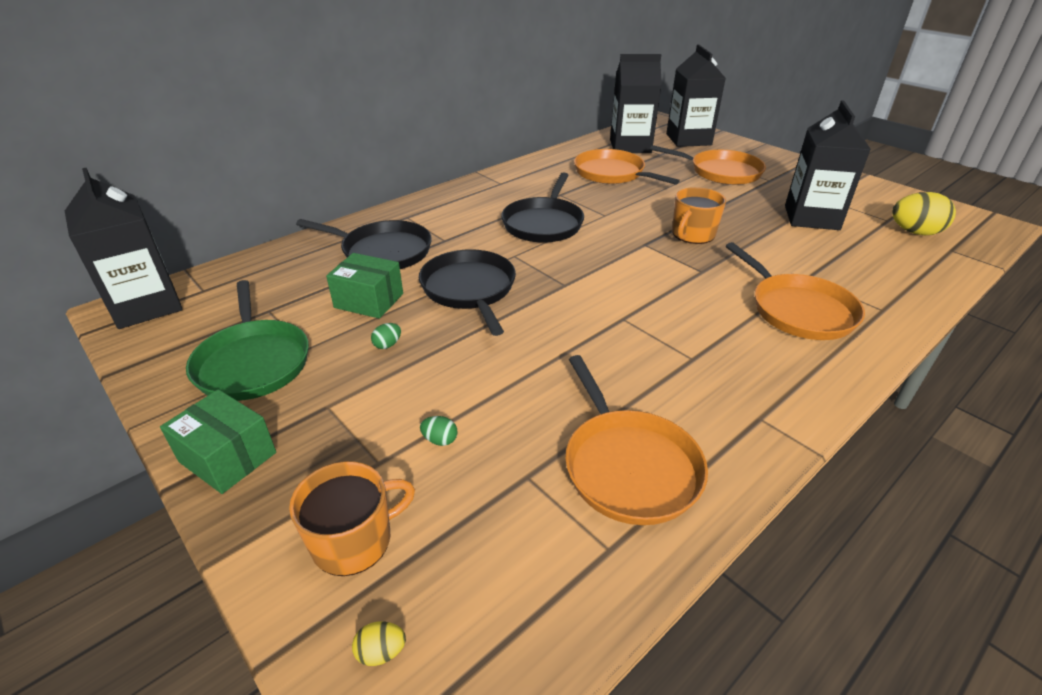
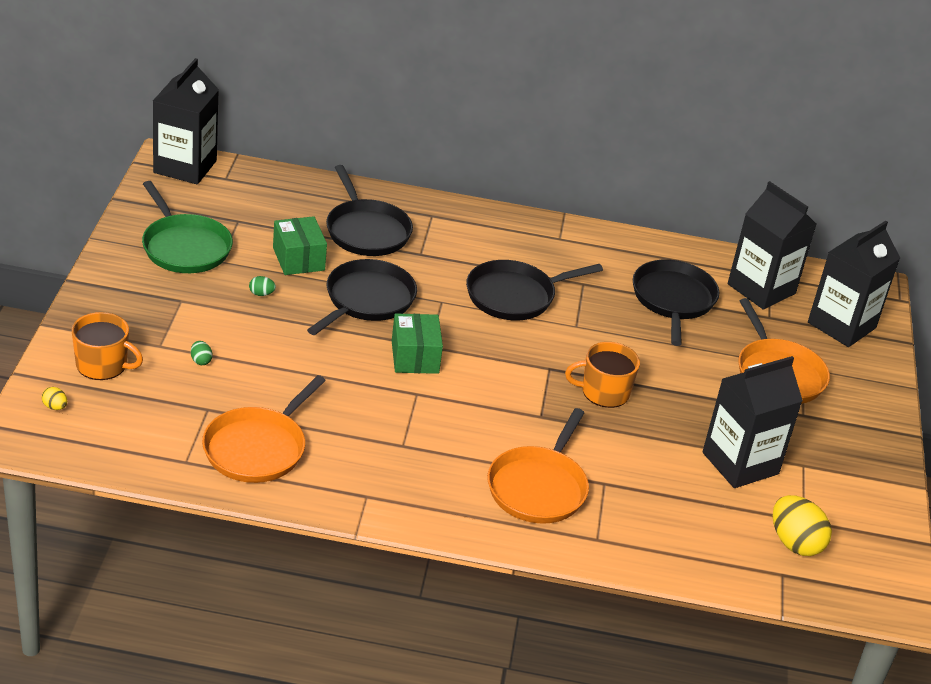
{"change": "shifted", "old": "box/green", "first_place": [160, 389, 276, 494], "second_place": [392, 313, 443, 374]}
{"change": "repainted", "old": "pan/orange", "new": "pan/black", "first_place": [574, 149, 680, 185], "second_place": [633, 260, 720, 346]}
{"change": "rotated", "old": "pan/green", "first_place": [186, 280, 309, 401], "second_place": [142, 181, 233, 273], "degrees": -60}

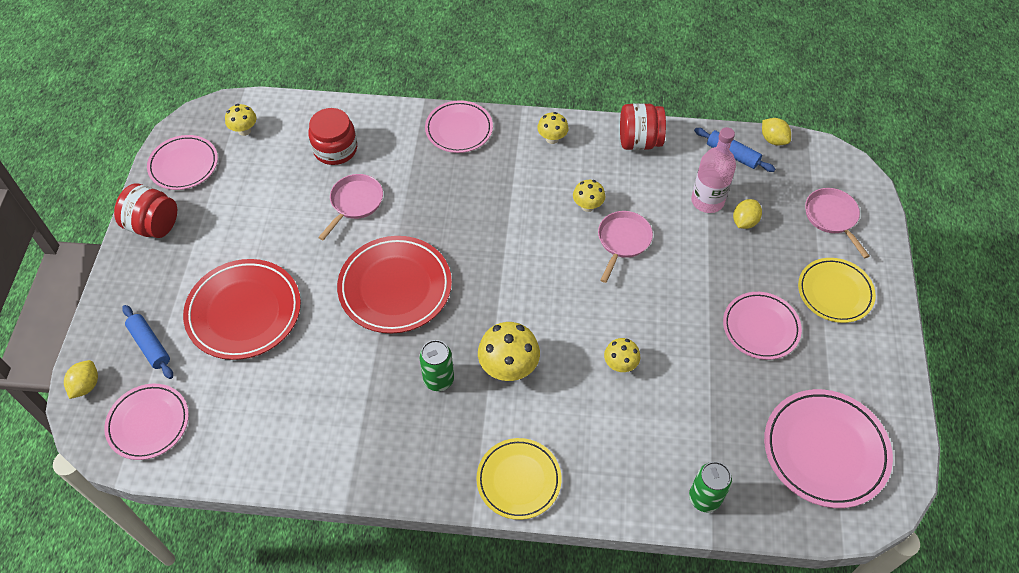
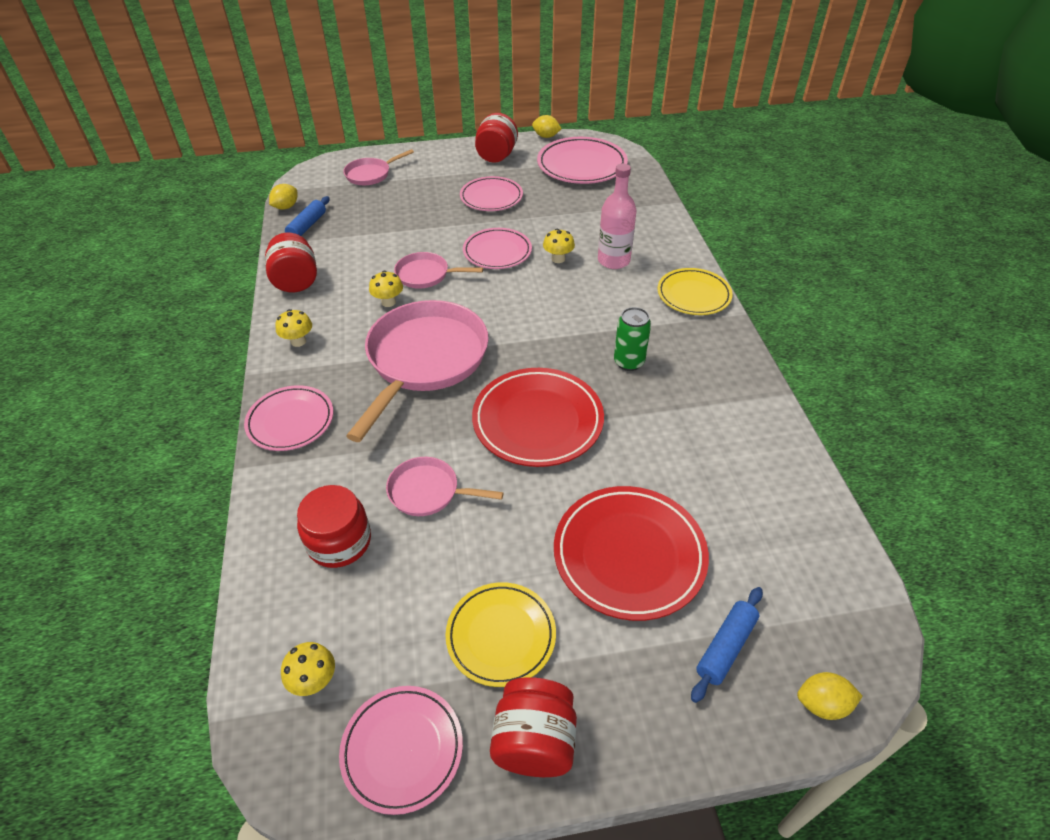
{"change": "gone", "old": "mushroom/yellow", "first_place": [478, 322, 540, 381]}
{"change": "gone", "old": "can/green", "first_place": [689, 462, 732, 513]}
{"change": "new", "new": "pan/pink", "second_place": [346, 300, 488, 442]}
{"change": "new", "new": "jar/red", "second_place": [475, 113, 518, 163]}
{"change": "shifted", "old": "plate/pink", "first_place": [104, 384, 189, 460], "second_place": [463, 228, 532, 269]}
{"change": "shifted", "old": "bottle/pink", "first_place": [691, 127, 736, 213], "second_place": [598, 164, 637, 269]}
{"change": "shifted", "old": "lemon/yellow", "first_place": [733, 199, 762, 229], "second_place": [532, 115, 562, 138]}
{"change": "shifted", "old": "plate/yellow", "first_place": [798, 258, 876, 323], "second_place": [445, 582, 556, 687]}

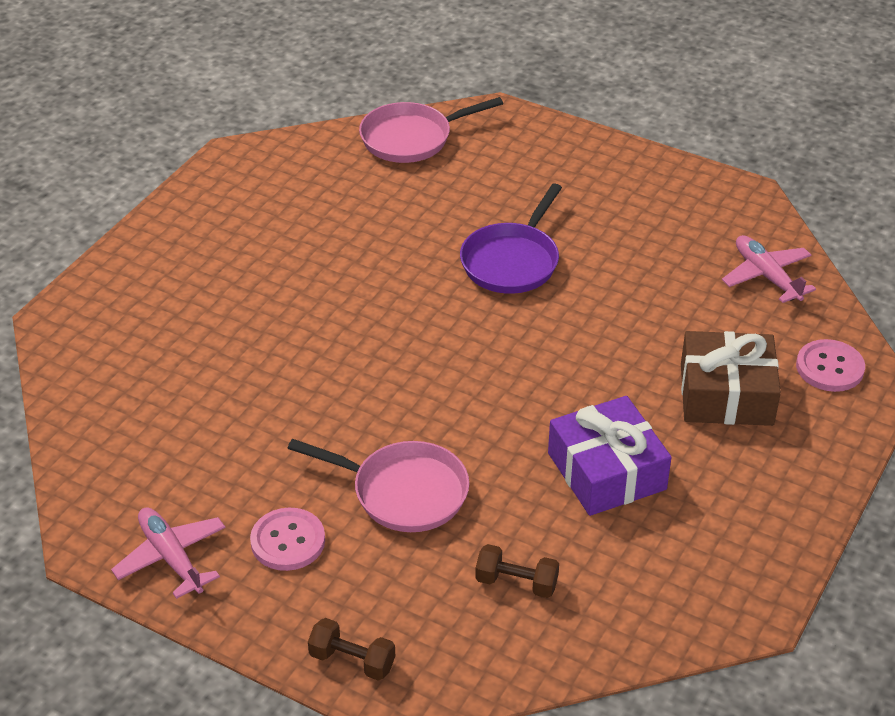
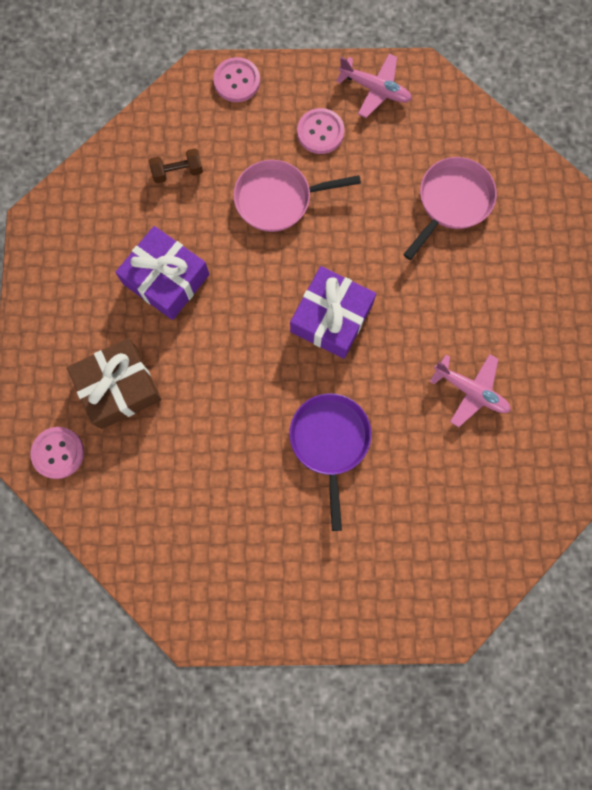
{"change": "new", "new": "gift/purple", "second_place": [290, 266, 376, 359]}
{"change": "shifted", "old": "pan/pink", "first_place": [359, 97, 503, 163], "second_place": [403, 157, 497, 260]}
{"change": "shifted", "old": "plane/pink", "first_place": [722, 235, 816, 303], "second_place": [430, 354, 511, 427]}
{"change": "swapped", "old": "dumbbell/brown", "new": "button/pink", "first_place": [308, 618, 395, 681], "second_place": [213, 57, 260, 102]}

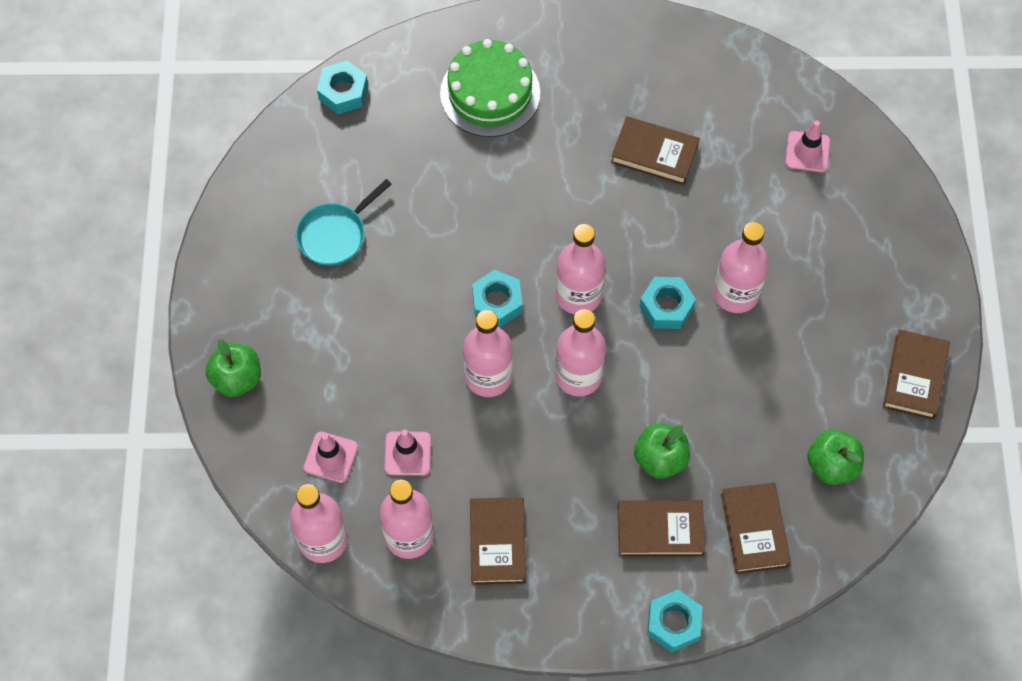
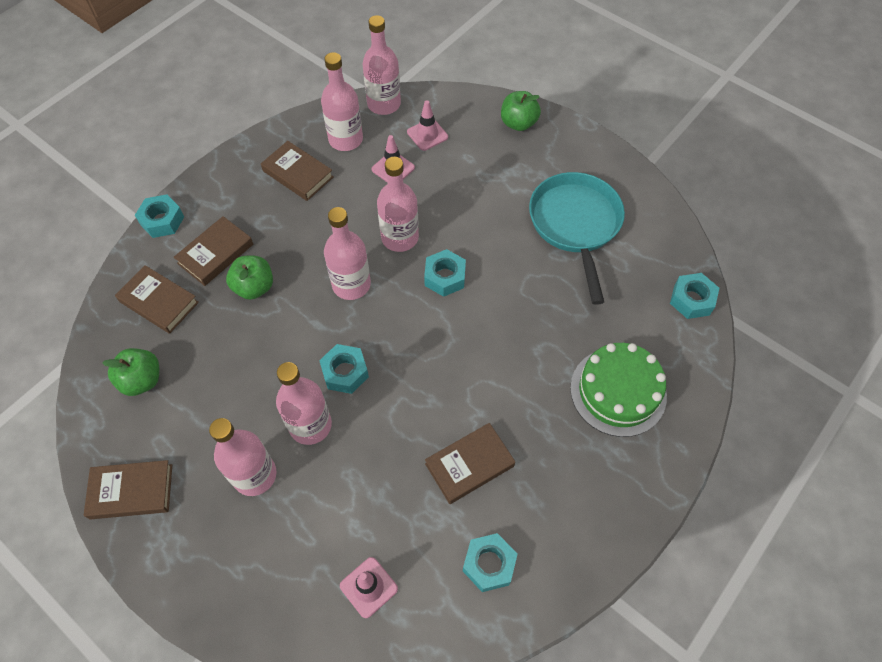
{"change": "new", "new": "nut/turquoise", "second_place": [463, 533, 518, 592]}
{"change": "shifted", "old": "bottle/pink", "first_place": [556, 224, 606, 314], "second_place": [209, 418, 277, 496]}
{"change": "rotated", "old": "book/brown", "first_place": [883, 329, 950, 420], "second_place": [84, 460, 172, 520], "degrees": -60}
{"change": "scaled", "old": "pan/turquoise", "first_place": [296, 179, 392, 266], "second_place": [529, 172, 625, 305], "factor": 1.7}

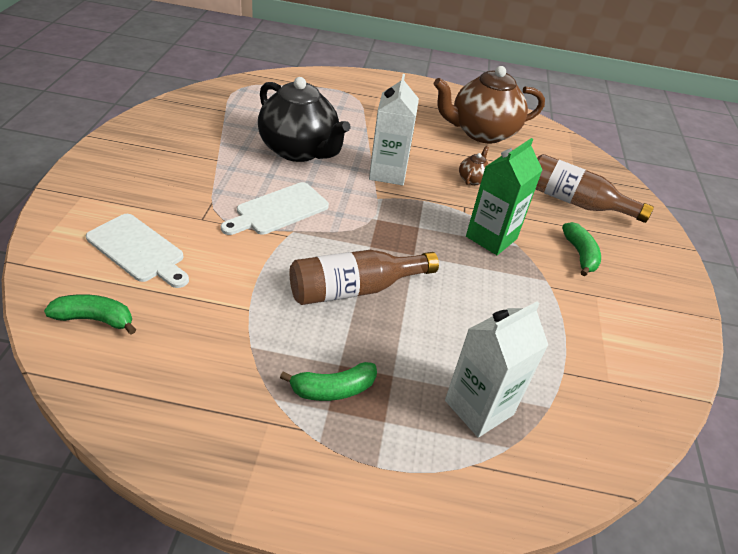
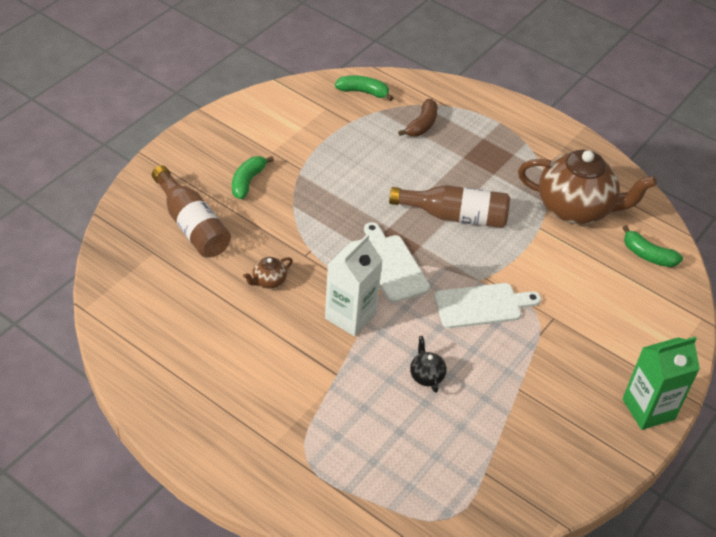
{"change": "shifted", "old": "cutting board/white", "first_place": [86, 214, 189, 288], "second_place": [364, 222, 430, 303]}
{"change": "shifted", "old": "banana/green", "first_place": [280, 362, 377, 401], "second_place": [335, 75, 393, 101]}
{"change": "shifted", "old": "teapot/brown", "first_place": [434, 66, 545, 144], "second_place": [518, 150, 657, 224]}
{"change": "shifted", "old": "carton/green", "first_place": [466, 138, 542, 255], "second_place": [622, 336, 700, 430]}
{"change": "swapped", "old": "carton/white", "new": "banana/brown", "first_place": [445, 301, 548, 438], "second_place": [398, 99, 438, 137]}
{"change": "scaled", "old": "teapot/black", "first_place": [258, 77, 351, 162], "second_place": [410, 336, 447, 393], "factor": 0.4}

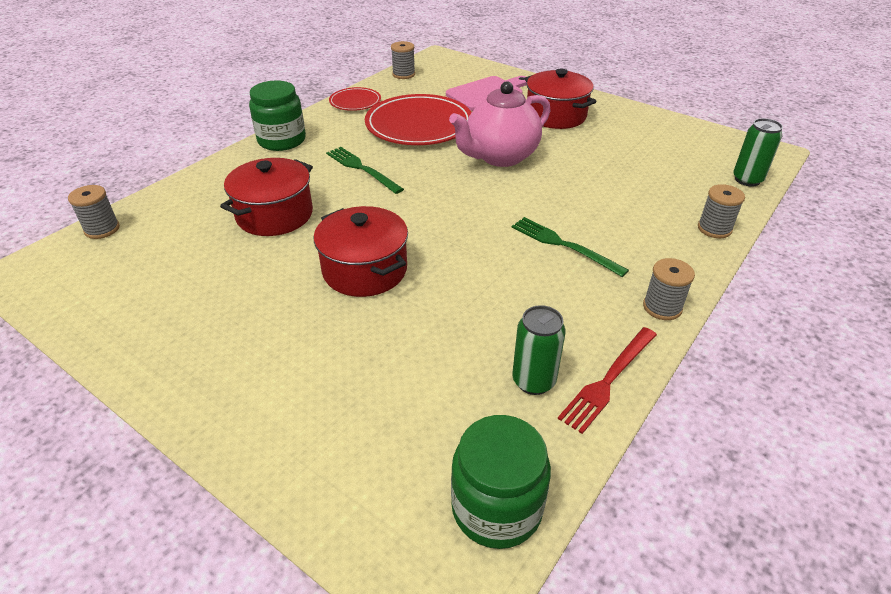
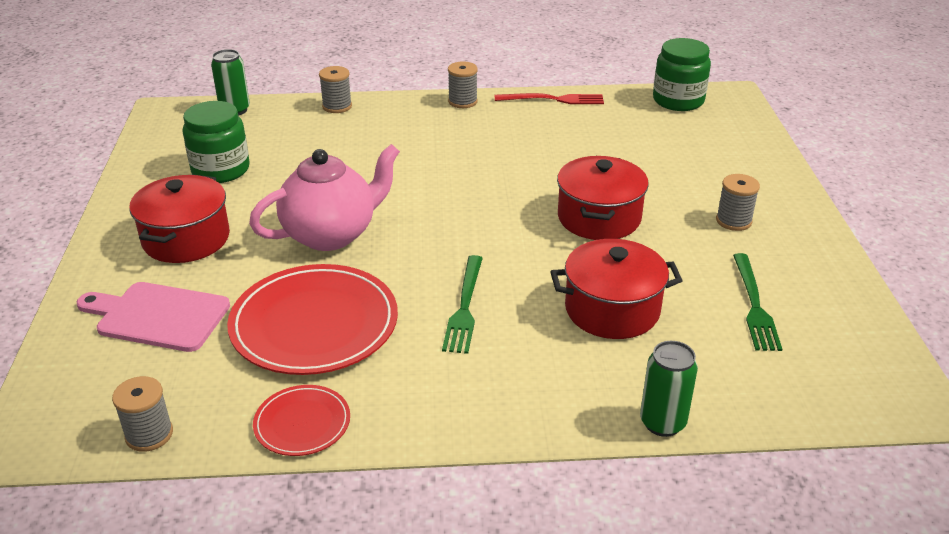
{"change": "shifted", "old": "spool/grey", "first_place": [68, 185, 120, 239], "second_place": [716, 174, 760, 231]}
{"change": "shifted", "old": "jar/green", "first_place": [249, 81, 306, 151], "second_place": [182, 101, 250, 183]}
{"change": "shifted", "old": "fork/green", "first_place": [512, 217, 629, 277], "second_place": [733, 253, 782, 351]}
{"change": "shifted", "old": "can/green", "first_place": [512, 305, 566, 395], "second_place": [640, 341, 698, 437]}
{"change": "rotated", "old": "teapot/pink", "first_place": [449, 81, 551, 167], "second_place": [249, 144, 400, 251], "degrees": -45}

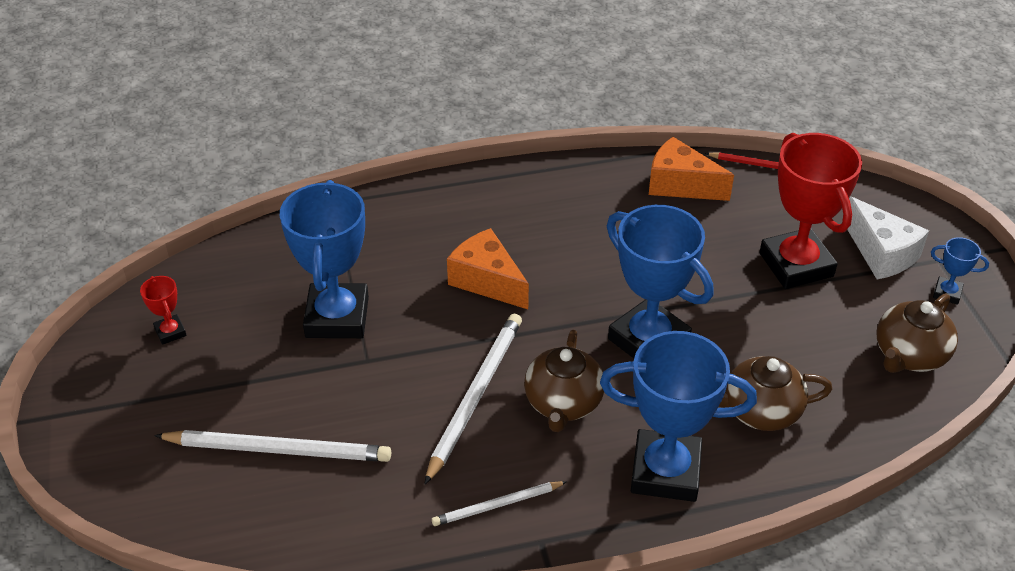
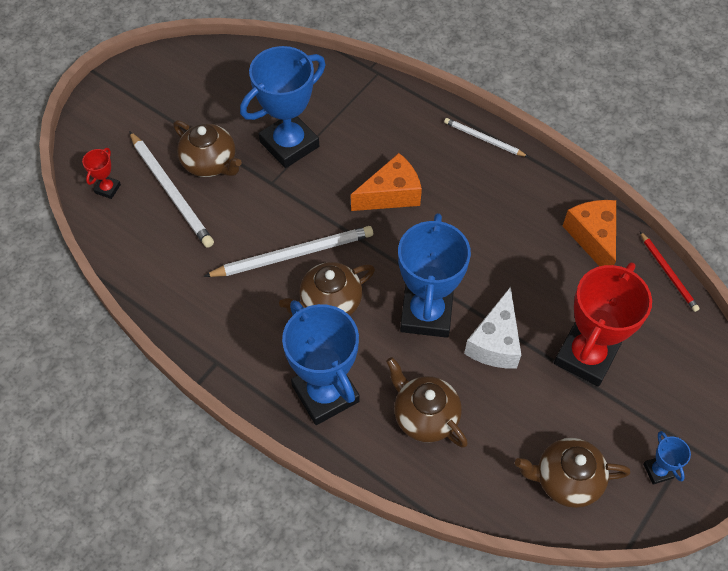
{"change": "new", "new": "teapot/brown", "second_place": [173, 120, 242, 177]}
{"change": "shifted", "old": "trophy/red", "first_place": [140, 276, 187, 345], "second_place": [82, 148, 121, 199]}
{"change": "shifted", "old": "pencil/white", "first_place": [432, 481, 567, 526], "second_place": [444, 118, 528, 157]}
{"change": "shifted", "old": "cheese/white", "first_place": [847, 196, 929, 279], "second_place": [464, 287, 521, 369]}
{"change": "rotated", "old": "cheese/orange", "first_place": [447, 228, 529, 309], "second_place": [351, 153, 422, 211], "degrees": 60}

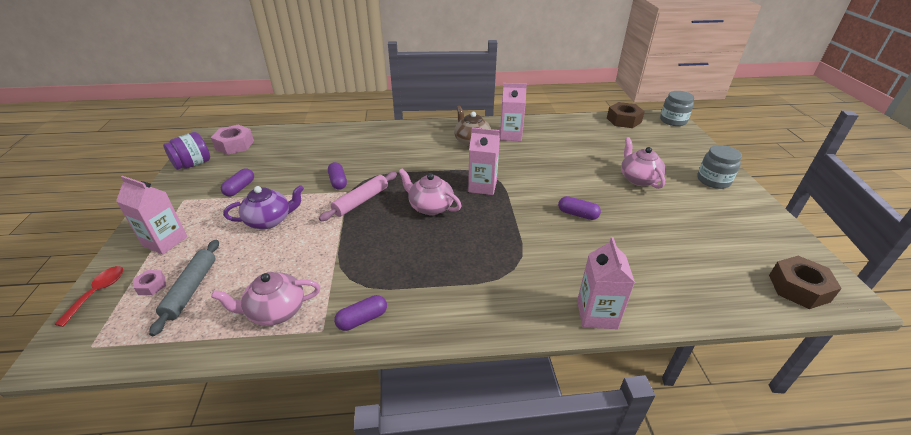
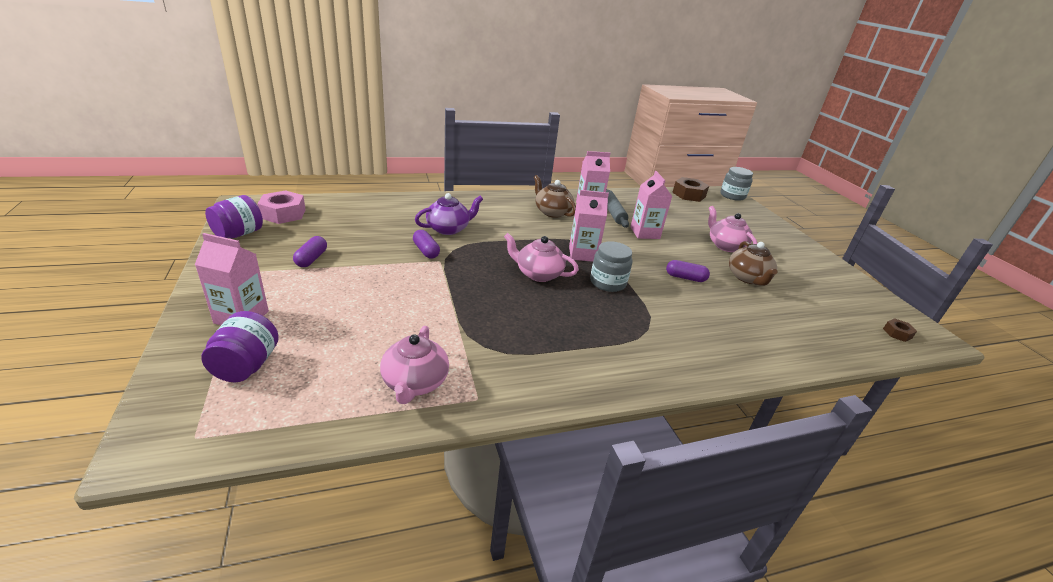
{"change": "gone", "old": "spoon/red", "first_place": [55, 266, 123, 327]}
{"change": "gone", "old": "rolling pin/pink", "first_place": [319, 172, 397, 221]}
{"change": "gone", "old": "capsule/purple", "first_place": [334, 295, 387, 331]}
{"change": "new", "new": "teapot/brown", "second_place": [729, 241, 778, 286]}
{"change": "shifted", "old": "rolling pin/grey", "first_place": [149, 240, 219, 336], "second_place": [606, 189, 629, 228]}
{"change": "shifted", "old": "teapot/purple", "first_place": [223, 185, 304, 229], "second_place": [415, 193, 483, 235]}
{"change": "shifted", "old": "carton/pink", "first_place": [577, 237, 635, 329], "second_place": [630, 171, 673, 239]}
{"change": "shifted", "old": "jar/grey", "first_place": [697, 145, 742, 189], "second_place": [590, 241, 632, 292]}
{"change": "swapped", "old": "nut/pink", "new": "jar/purple", "first_place": [134, 270, 166, 295], "second_place": [201, 311, 279, 382]}
{"change": "rotated", "old": "teapot/pink", "first_place": [211, 272, 320, 326], "second_place": [380, 326, 449, 404], "degrees": -60}
{"change": "scaled", "old": "nut/brown", "first_place": [769, 256, 842, 309], "second_place": [883, 318, 917, 342], "factor": 0.52}

